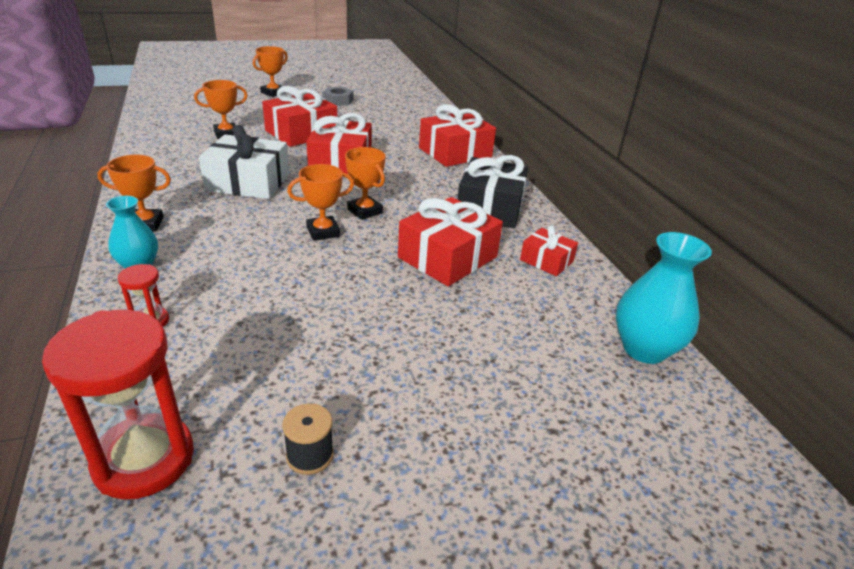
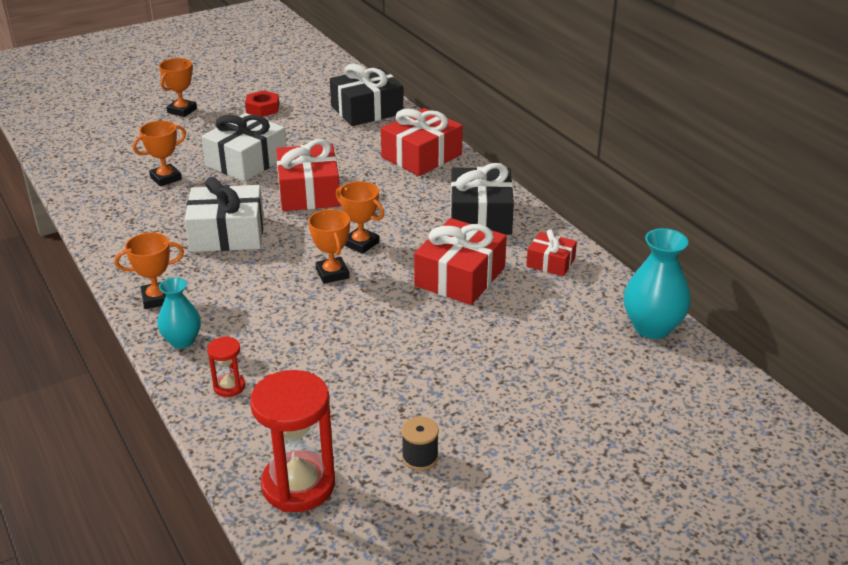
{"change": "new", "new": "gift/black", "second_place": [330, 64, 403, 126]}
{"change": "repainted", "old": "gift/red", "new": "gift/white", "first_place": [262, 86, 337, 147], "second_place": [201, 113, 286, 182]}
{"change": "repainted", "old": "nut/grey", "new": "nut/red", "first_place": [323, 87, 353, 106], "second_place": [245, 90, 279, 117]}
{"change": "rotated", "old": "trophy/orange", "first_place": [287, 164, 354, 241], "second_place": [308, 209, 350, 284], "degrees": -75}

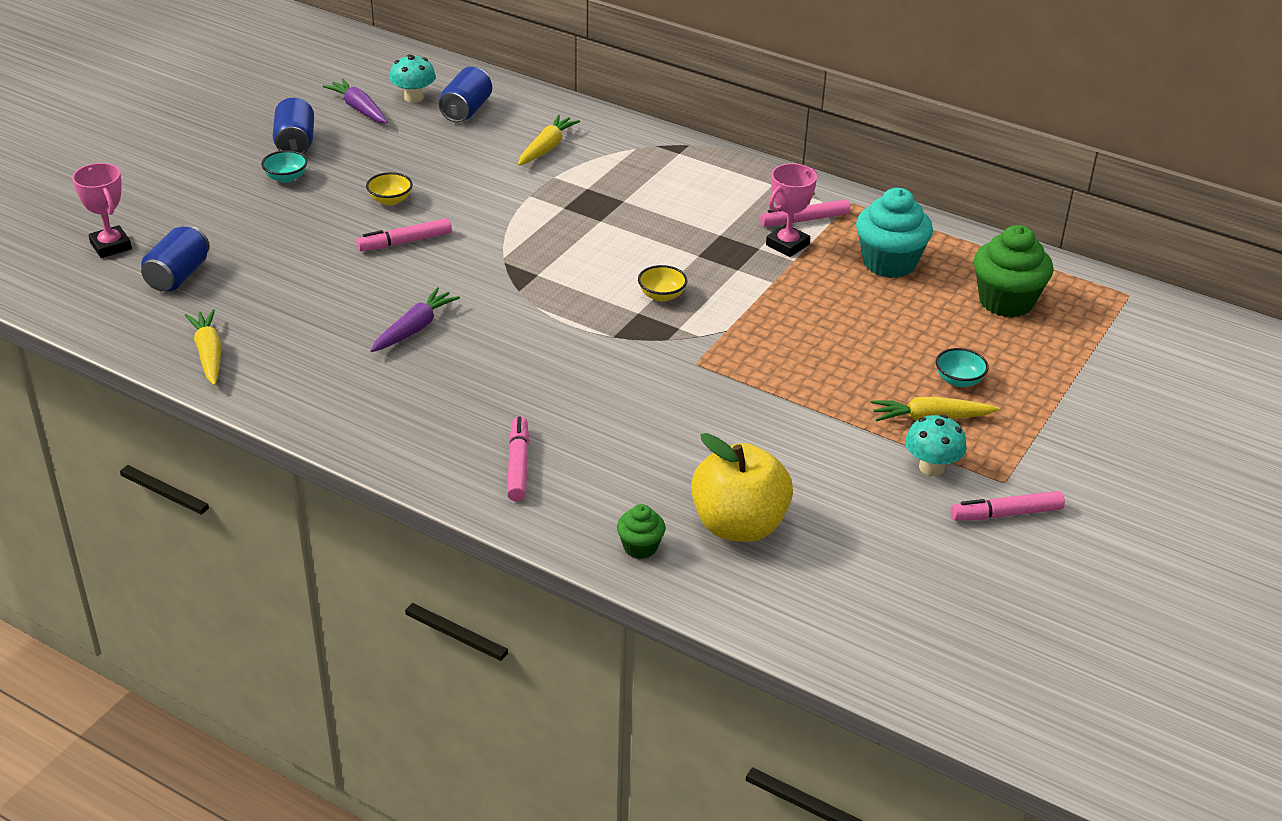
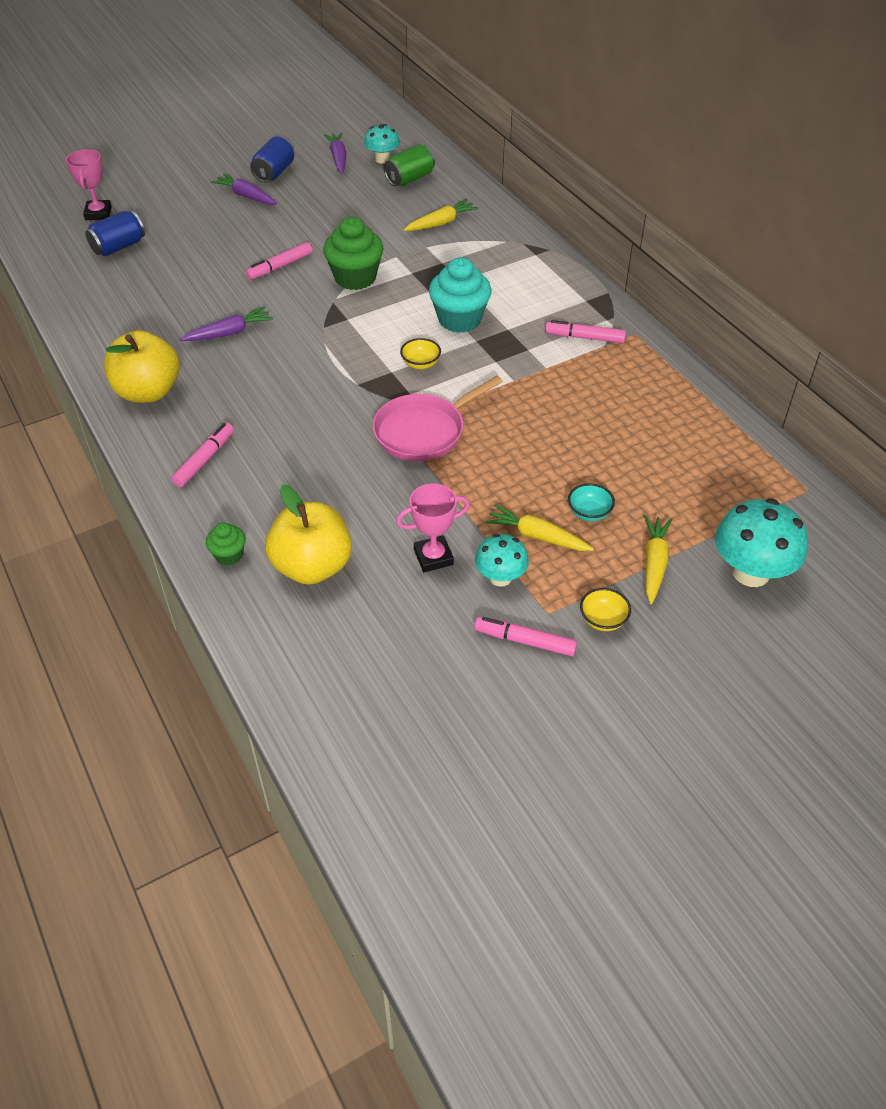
{"change": "new", "new": "apple/yellow", "second_place": [104, 330, 179, 403]}
{"change": "new", "new": "pan/pink", "second_place": [373, 376, 503, 461]}
{"change": "new", "new": "mushroom/turquoise", "second_place": [715, 498, 808, 587]}
{"change": "shifted", "old": "carrot/yellow", "first_place": [185, 309, 221, 386], "second_place": [644, 515, 672, 604]}
{"change": "shifted", "old": "bowl/yellow", "first_place": [366, 172, 413, 206], "second_place": [580, 588, 631, 631]}
{"change": "shifted", "old": "trophy/pink", "first_place": [766, 163, 817, 257], "second_place": [396, 484, 470, 572]}
{"change": "shifted", "old": "cupcake/turquoise", "first_place": [856, 188, 933, 278], "second_place": [429, 257, 492, 333]}
{"change": "shifted", "old": "cupcake/green", "first_place": [974, 225, 1053, 318], "second_place": [323, 217, 384, 290]}
{"change": "swapped", "old": "bowl/turquoise", "new": "carrot/purple", "first_place": [261, 150, 308, 183], "second_place": [211, 173, 277, 205]}
{"change": "repainted", "old": "can/blue", "new": "can/green", "first_place": [439, 67, 492, 122], "second_place": [384, 144, 435, 186]}
{"change": "rotated", "old": "marker/pink", "first_place": [356, 218, 452, 251], "second_place": [246, 242, 312, 280], "degrees": -45}

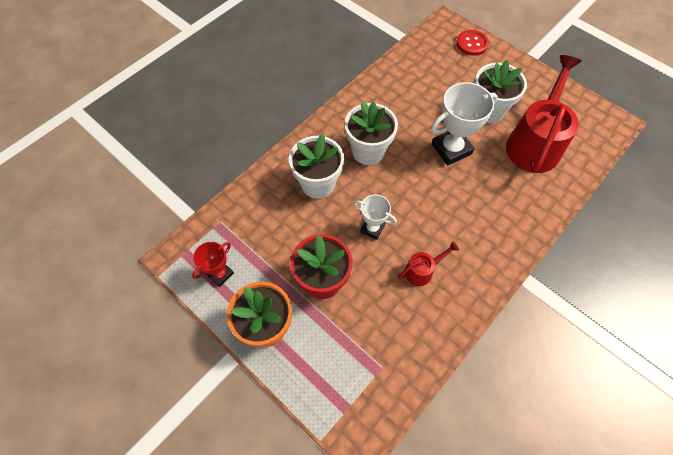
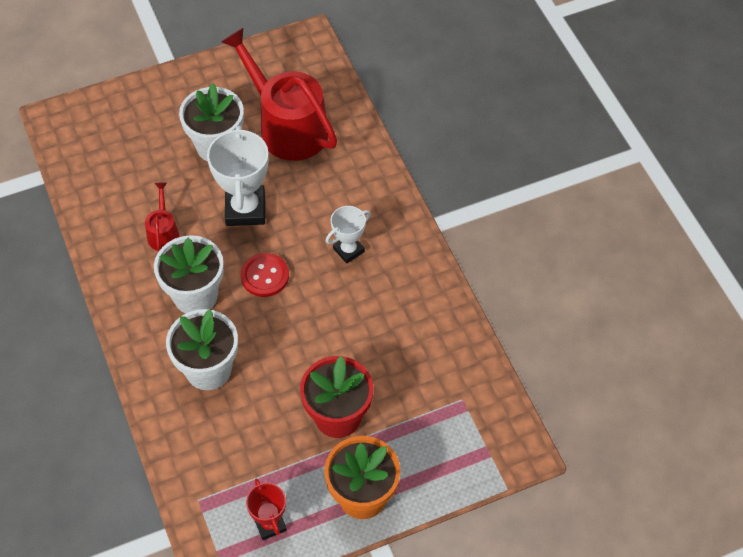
{"change": "shifted", "old": "trophy/white", "first_place": [354, 194, 397, 240], "second_place": [326, 206, 371, 264]}
{"change": "shifted", "old": "watering can/red", "first_place": [398, 241, 459, 286], "second_place": [145, 182, 180, 252]}
{"change": "shifted", "old": "button/red", "first_place": [456, 30, 489, 56], "second_place": [241, 253, 289, 297]}

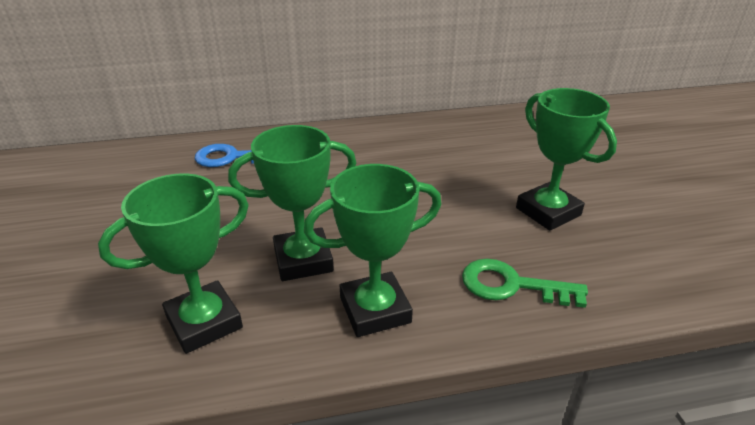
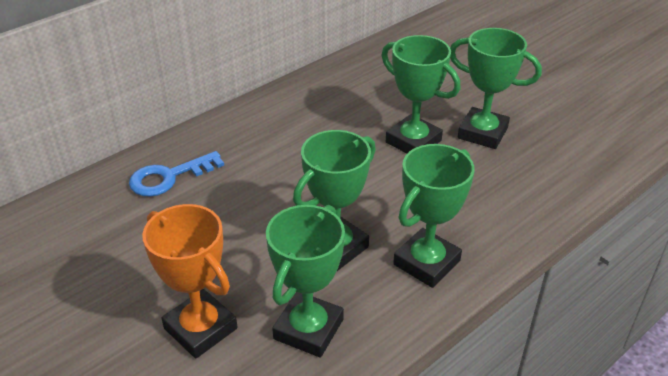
{"change": "gone", "old": "key/green", "first_place": [462, 259, 588, 308]}
{"change": "new", "new": "trophy/orange", "second_place": [142, 204, 238, 359]}
{"change": "new", "new": "trophy/green", "second_place": [381, 35, 460, 153]}

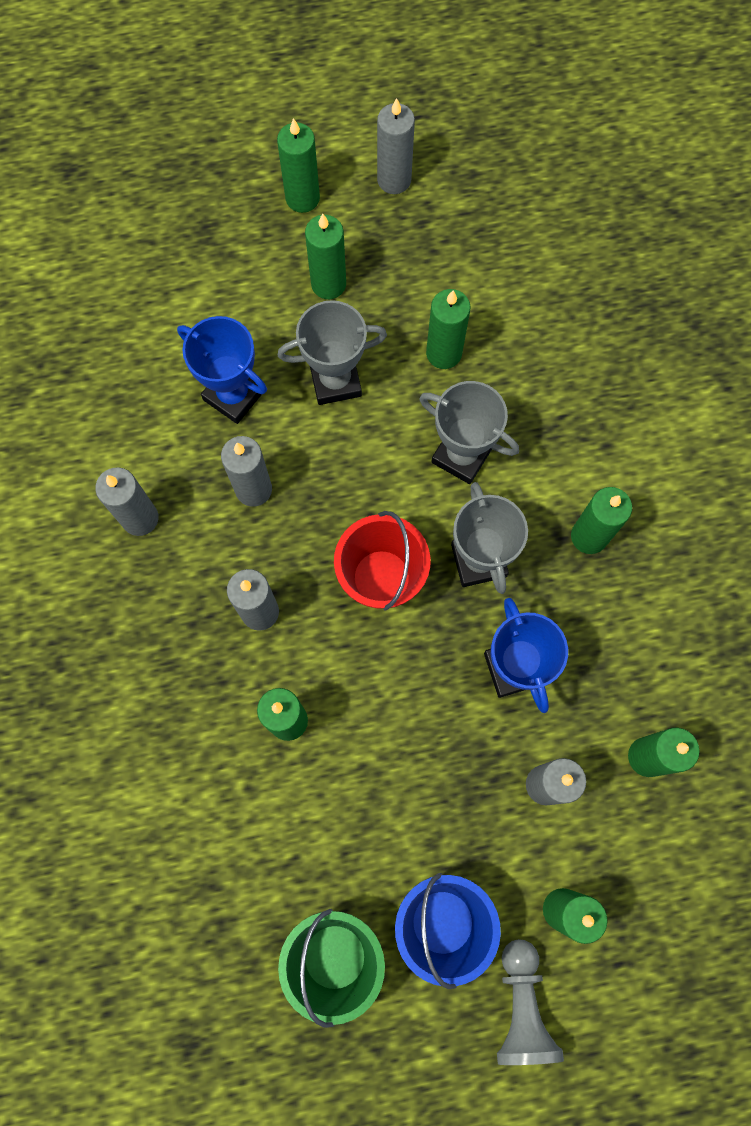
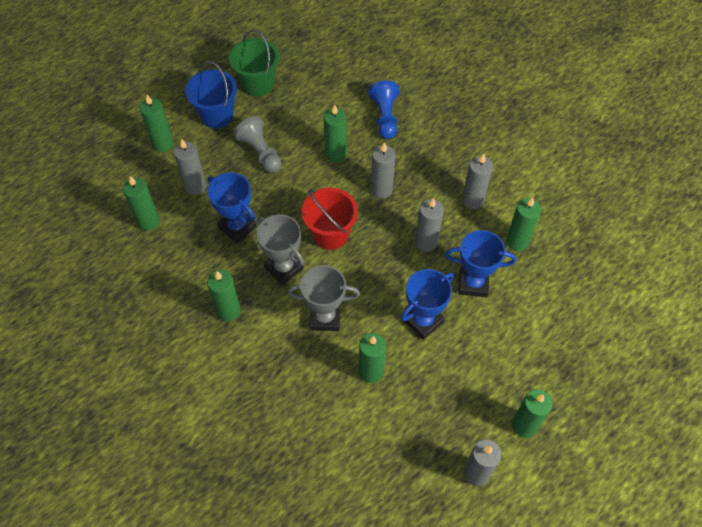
{"change": "new", "new": "pawn/blue", "second_place": [368, 81, 400, 139]}
{"change": "shifted", "old": "candle/green", "first_place": [305, 213, 346, 299], "second_place": [506, 197, 541, 251]}
{"change": "shifted", "old": "pawn/grey", "first_place": [497, 939, 564, 1065], "second_place": [234, 116, 282, 173]}
{"change": "repainted", "old": "trophy/grey", "new": "trophy/blue", "first_place": [278, 300, 387, 405], "second_place": [401, 269, 454, 340]}

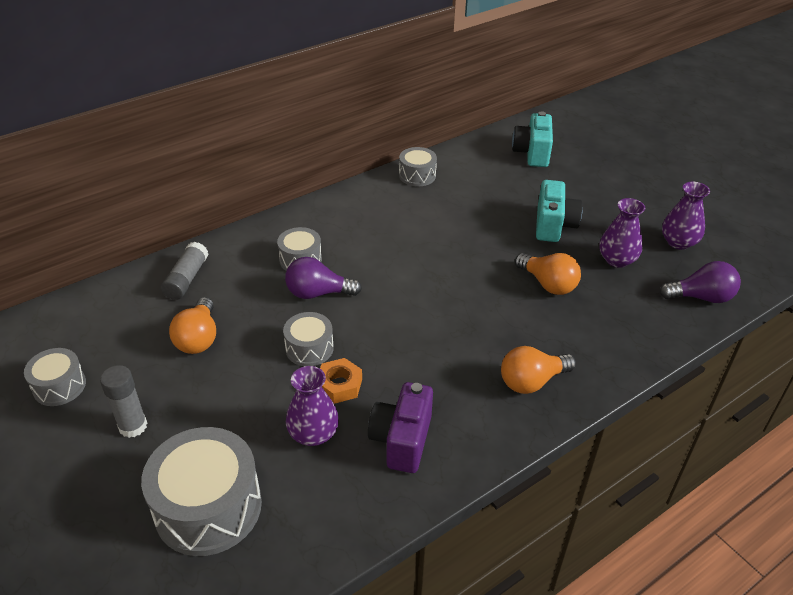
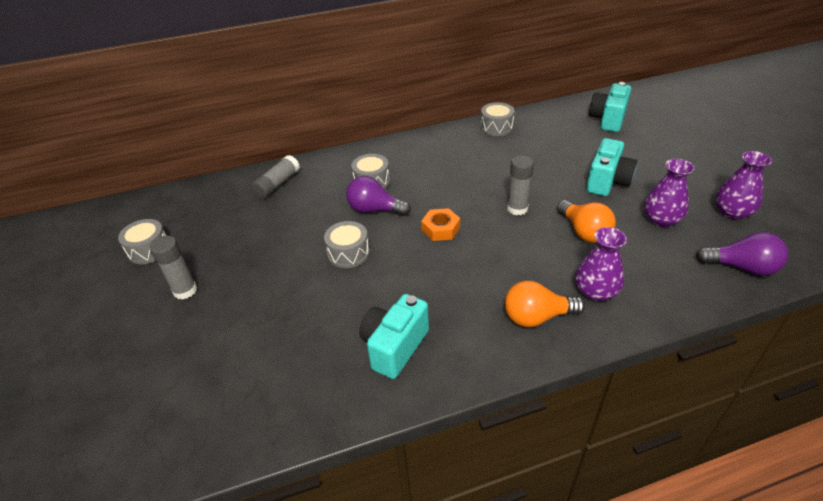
{"change": "gone", "old": "drum/grey", "first_place": [141, 427, 262, 556]}
{"change": "gone", "old": "light bulb/orange", "first_place": [169, 297, 216, 354]}
{"change": "new", "new": "glue stick/grey", "second_place": [507, 155, 534, 215]}
{"change": "shifted", "old": "vase/purple", "first_place": [286, 366, 339, 446], "second_place": [575, 227, 627, 302]}
{"change": "shifted", "old": "nut/orange", "first_place": [320, 358, 362, 404], "second_place": [421, 208, 460, 241]}
{"change": "repainted", "old": "camera/purple", "new": "camera/turquoise", "first_place": [368, 382, 433, 473], "second_place": [359, 294, 429, 379]}

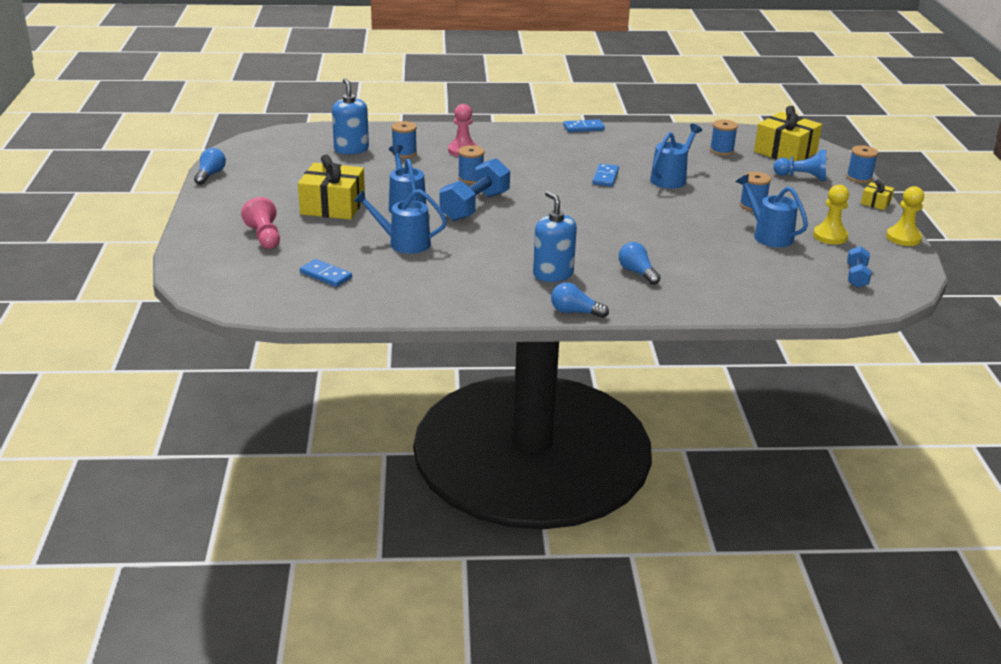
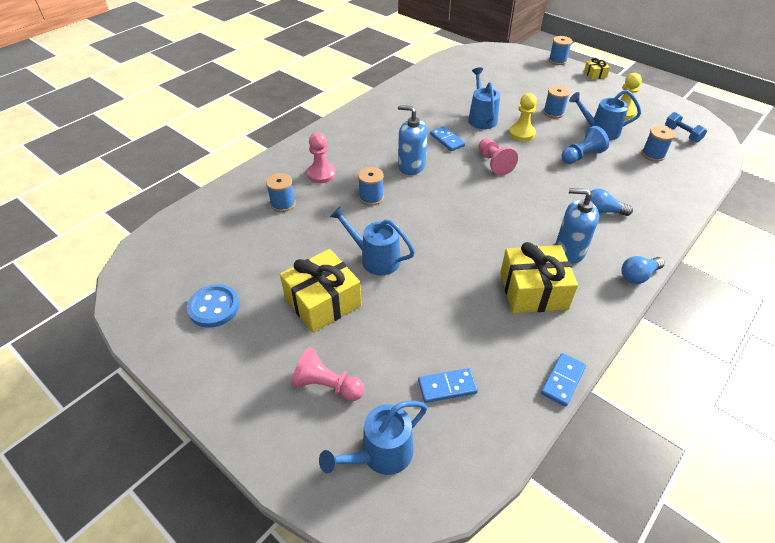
{"change": "gone", "old": "light bulb/blue", "first_place": [194, 148, 226, 185]}
{"change": "gone", "old": "dumbbell/blue", "first_place": [440, 158, 510, 221]}
{"change": "new", "new": "button/blue", "second_place": [187, 284, 240, 328]}
{"change": "new", "new": "pawn/pink", "second_place": [478, 138, 518, 175]}
{"change": "shifted", "old": "soap dispenser/blue", "first_place": [332, 78, 369, 154], "second_place": [398, 105, 428, 175]}
{"change": "shifted", "old": "watering can/blue", "first_place": [353, 189, 447, 254], "second_place": [319, 401, 427, 475]}
{"change": "shifted", "old": "domino/blue", "first_place": [564, 119, 605, 132], "second_place": [541, 353, 586, 407]}
{"change": "shifted", "old": "spool/blue", "first_place": [710, 120, 738, 155], "second_place": [642, 126, 675, 162]}
{"change": "shifted", "old": "gift/yellow", "first_place": [754, 106, 822, 161], "second_place": [500, 242, 578, 313]}
{"change": "shifted", "old": "pawn/blue", "first_place": [773, 150, 826, 181], "second_place": [561, 126, 609, 164]}
{"change": "shifted", "old": "pawn/yellow", "first_place": [886, 186, 924, 246], "second_place": [509, 93, 537, 141]}

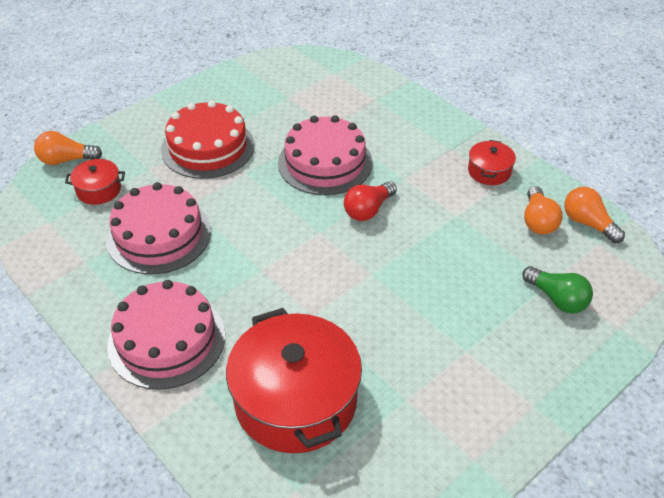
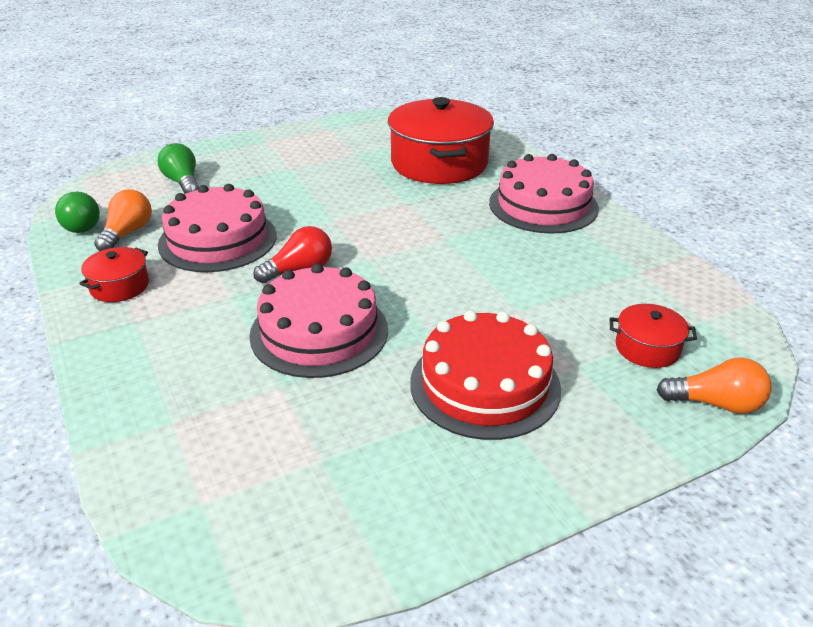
{"change": "shifted", "old": "cake/pink", "first_place": [106, 182, 211, 274], "second_place": [158, 184, 277, 272]}
{"change": "repainted", "old": "light bulb/orange", "new": "light bulb/green", "first_place": [564, 187, 625, 243], "second_place": [55, 192, 100, 233]}

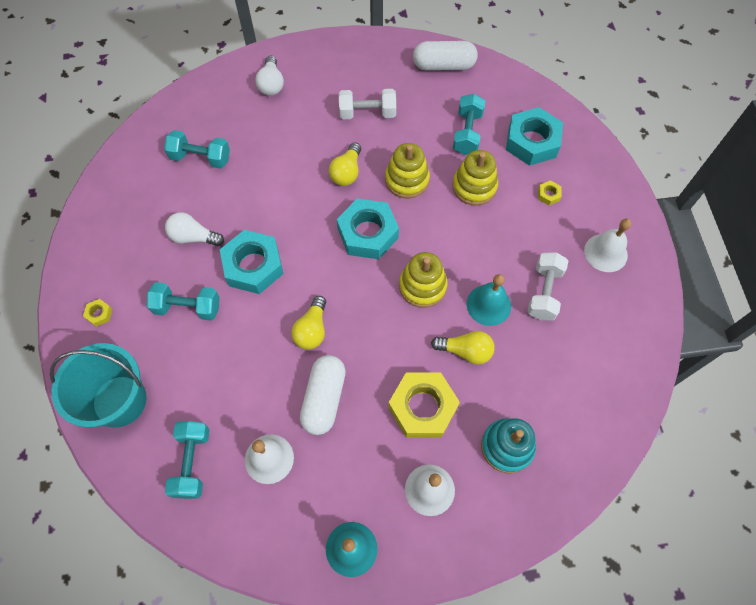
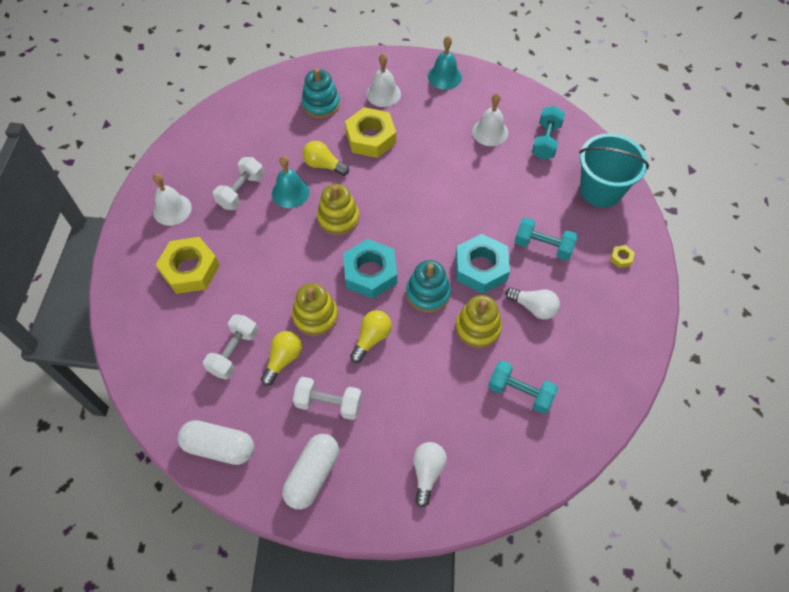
{"change": "gone", "old": "nut/turquoise", "first_place": [506, 107, 563, 166]}
{"change": "new", "new": "stacking toy/turquoise", "second_place": [406, 260, 451, 313]}
{"change": "shifted", "old": "light bulb/yellow", "first_place": [291, 296, 326, 350], "second_place": [261, 331, 302, 386]}
{"change": "shifted", "old": "capsule/white", "first_place": [300, 355, 346, 435], "second_place": [282, 434, 339, 509]}
{"change": "shifted", "old": "stacking toy/yellow", "first_place": [453, 150, 498, 206], "second_place": [455, 295, 502, 348]}
{"change": "repainted", "old": "dumbbell/turquoise", "new": "dumbbell/white", "first_place": [453, 94, 485, 155], "second_place": [203, 314, 258, 380]}
{"change": "scaled", "old": "nut/yellow", "first_place": [538, 180, 562, 205], "second_place": [156, 237, 220, 294], "factor": 2.45}

